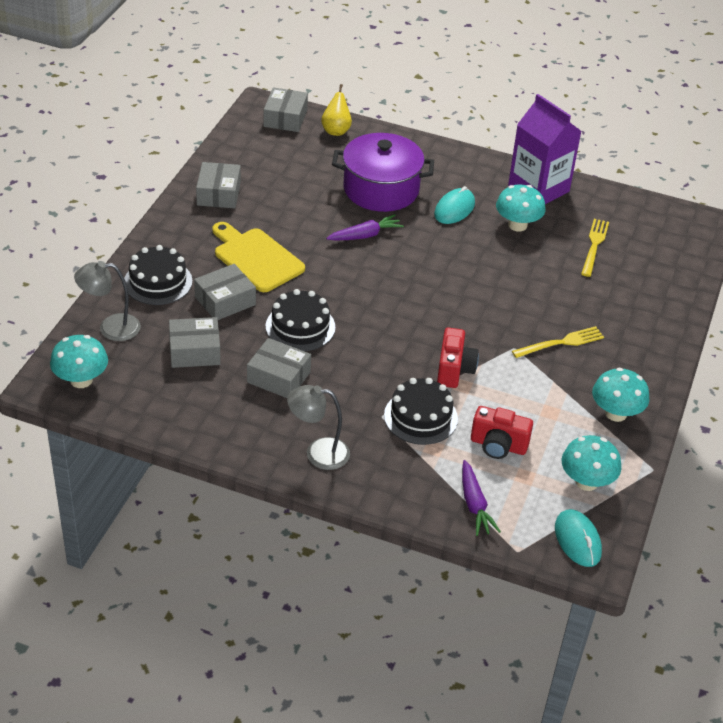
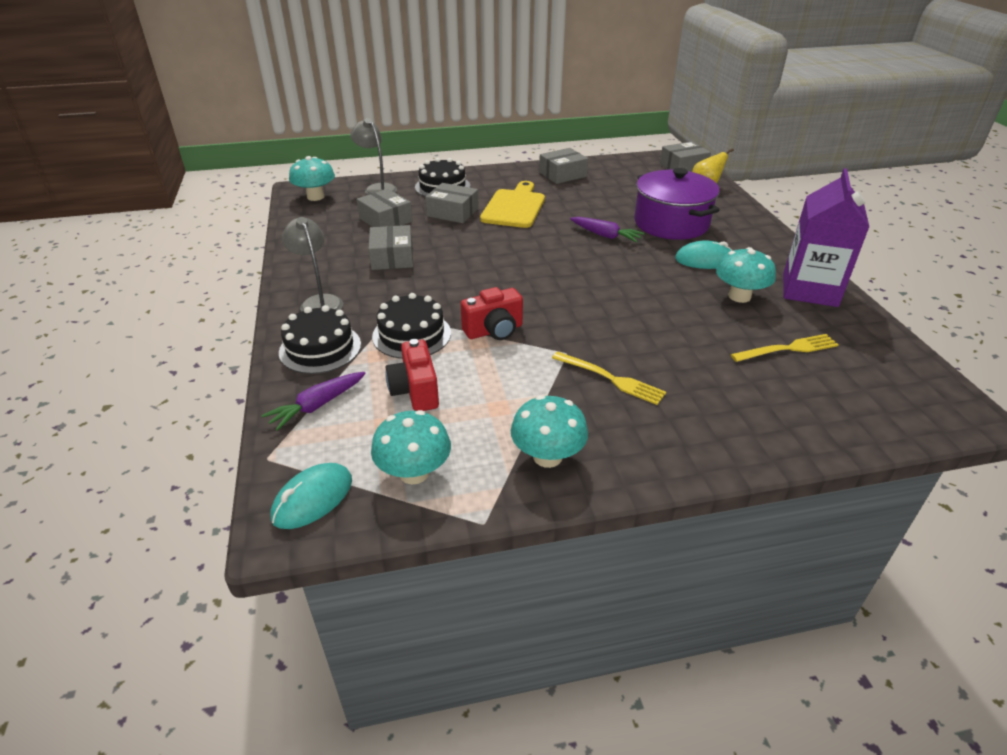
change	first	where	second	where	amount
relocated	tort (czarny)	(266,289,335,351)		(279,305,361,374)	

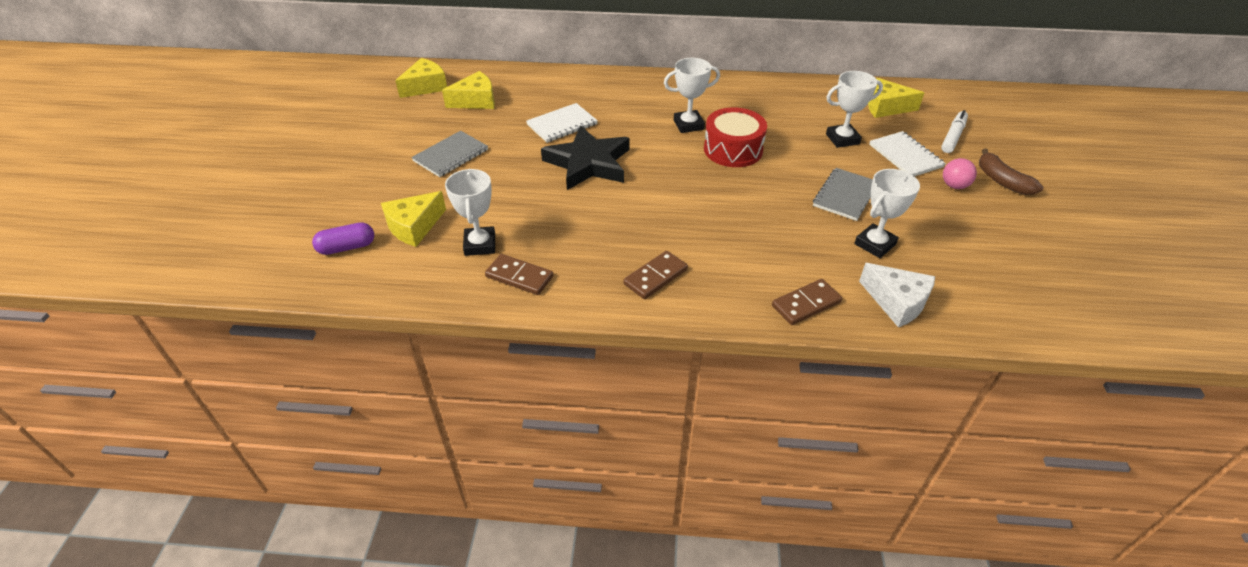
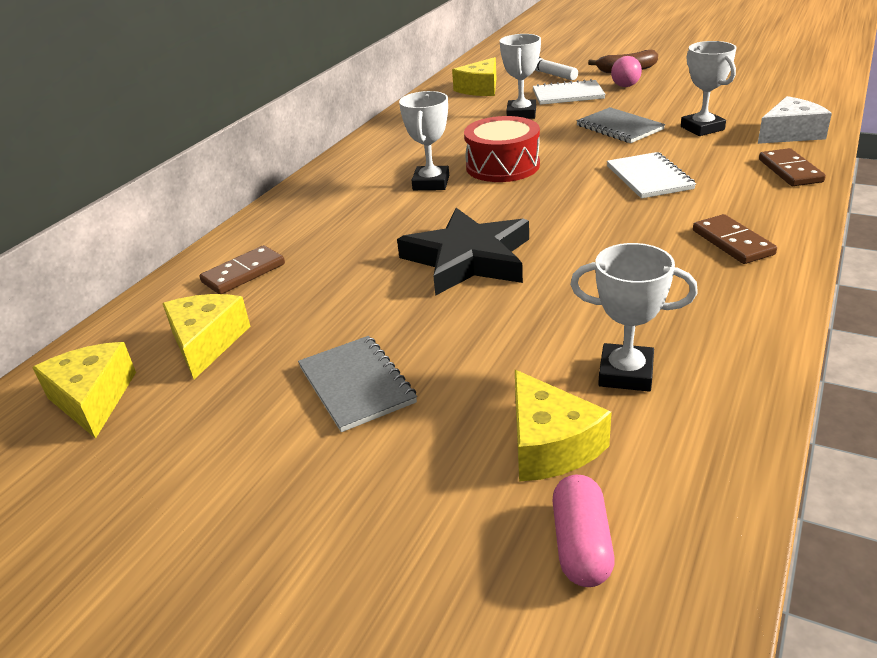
change	first	where	second	where	amount
relocated	kostka domina (brązowy)	(485,254,553,295)		(199,245,285,294)	
colour	kapsułka (fioletowy)	(312,222,374,255)	kapsułka (różowy)	(552,474,615,587)	
relocated	zeszyt (biały)	(526,103,598,143)		(607,152,696,199)	

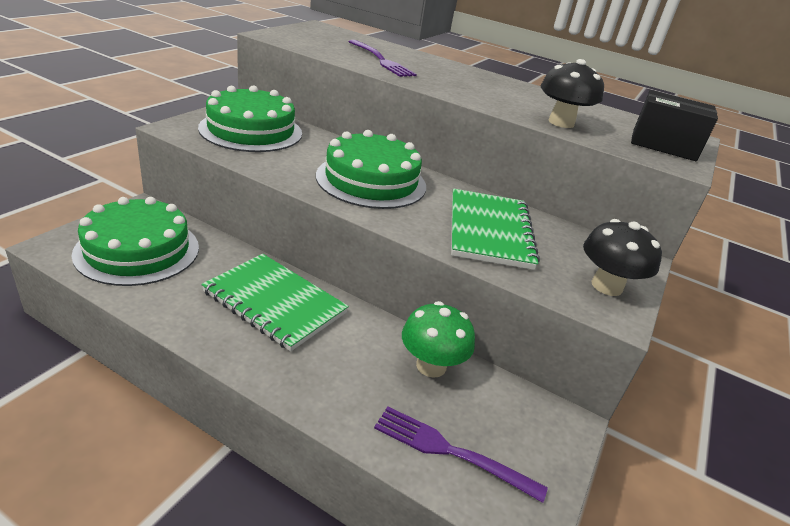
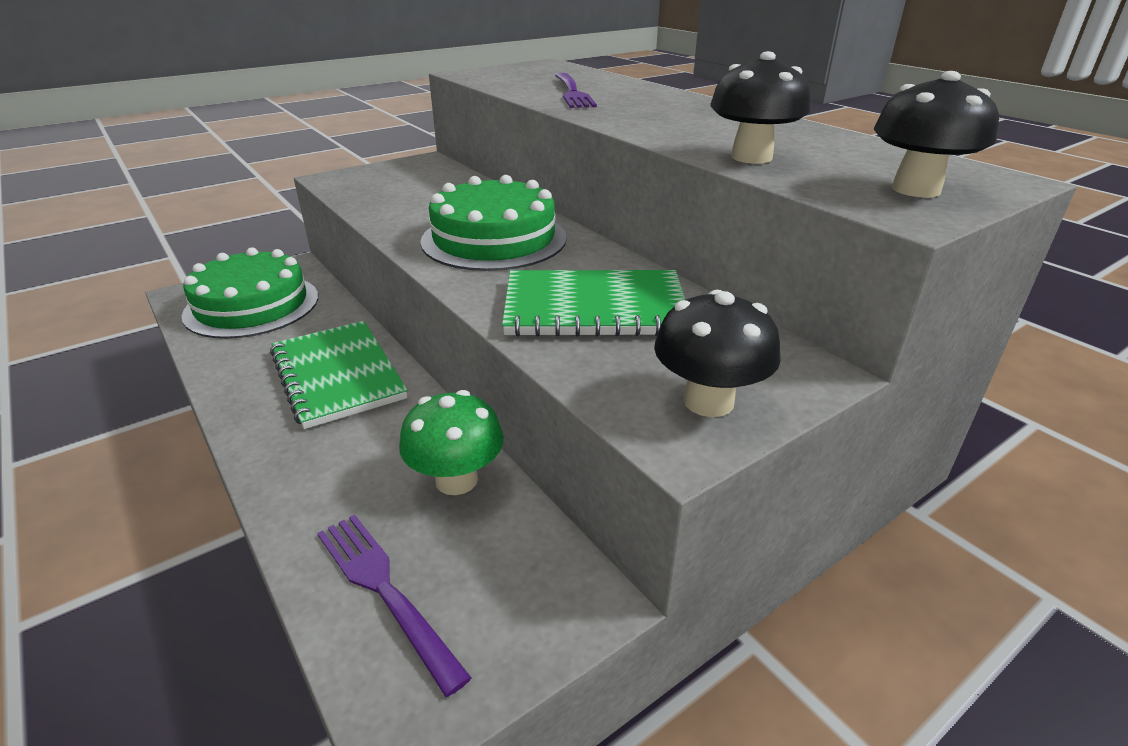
change	first	where	second	where	amount
spun	zeszyt (zielony)	(451,188,540,270)		(502,270,686,337)	60 degrees clockwise
exchanged	pudełko (czarny)	(631,90,718,161)	grzyb (czarny)	(874,71,999,198)	
missing	tort (zielony)	(198,85,302,152)			

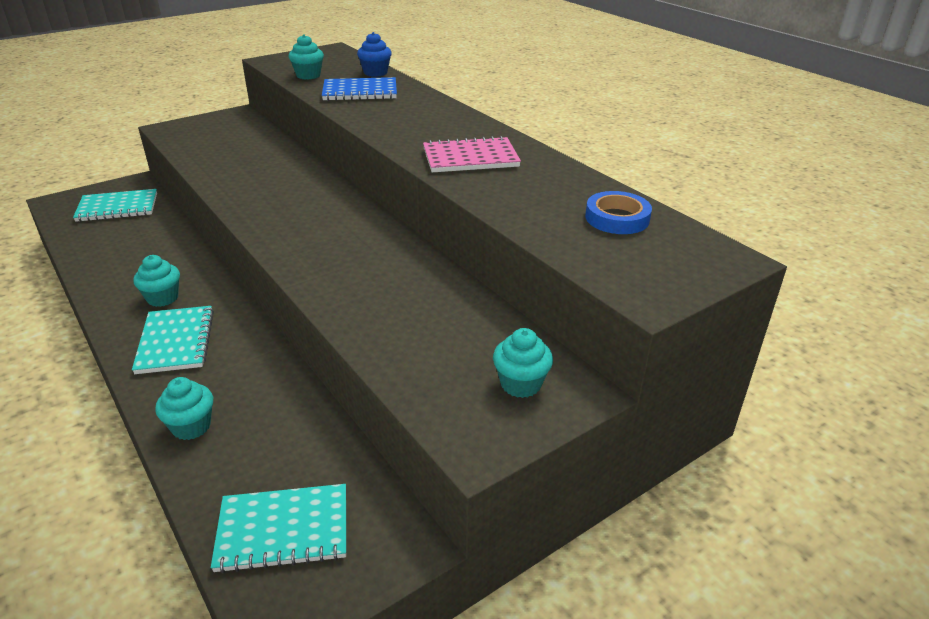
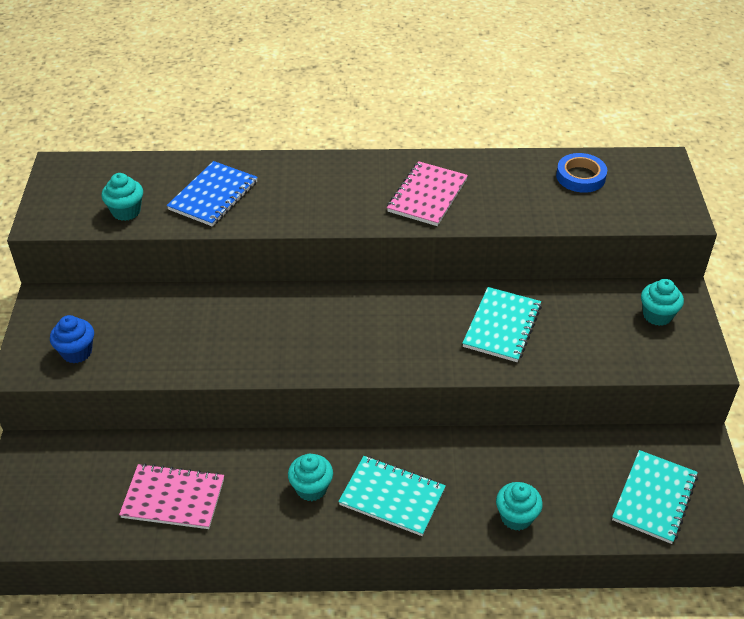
change	first	where	second	where	amount
relocated	muffinka (niebieski)	(357,32,392,77)		(50,315,94,363)	
appeared			zeszyt (różowy)	(119,463,224,529)	
relocated	zeszyt (turkusowy)	(73,189,157,222)		(462,287,542,362)	

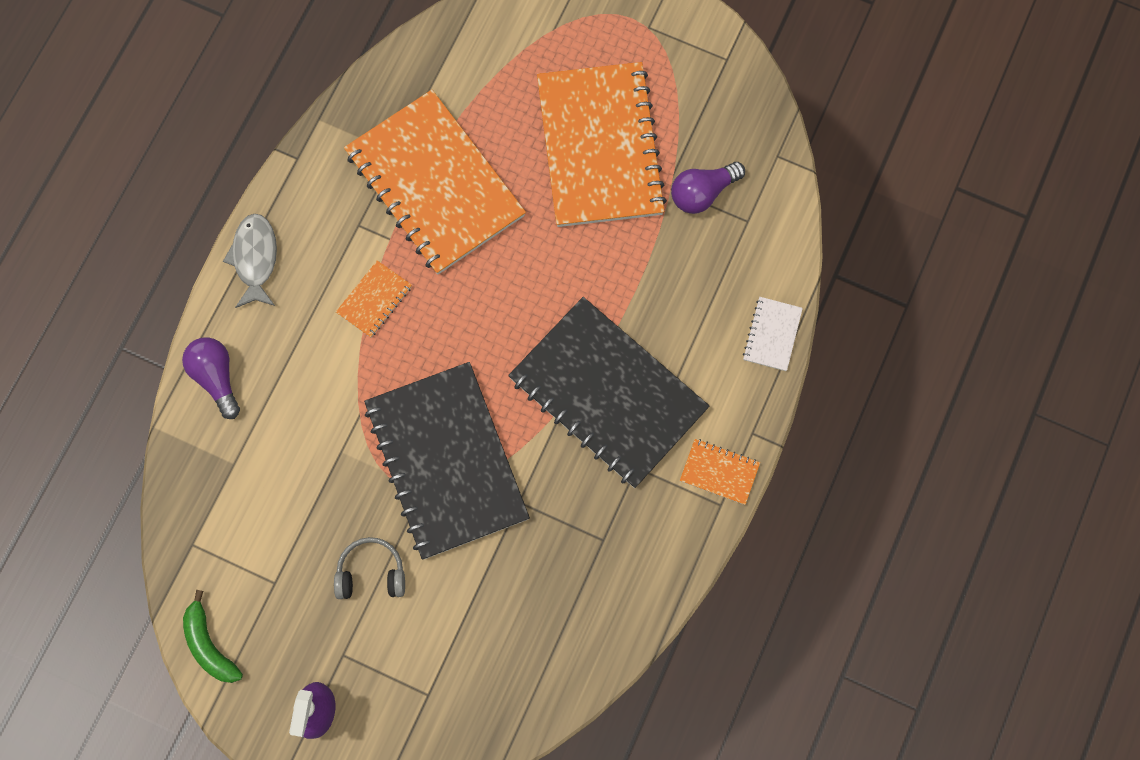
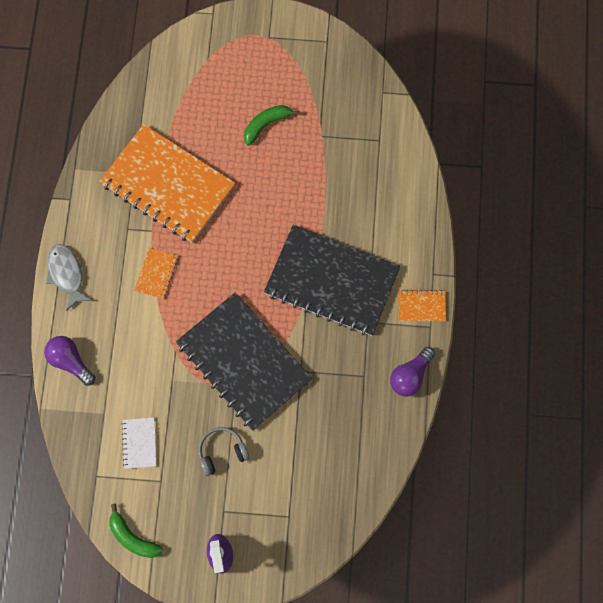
change	first	where	second	where	amount
relocated	zeszyt (biały)	(743,297,803,371)		(122,417,157,469)	
exchanged	zeszyt (pomarańczowy)	(537,62,667,227)	banan (zielony)	(244,105,300,146)	
relocated	żarówka (fioletowy)	(671,162,745,214)		(390,347,435,397)	

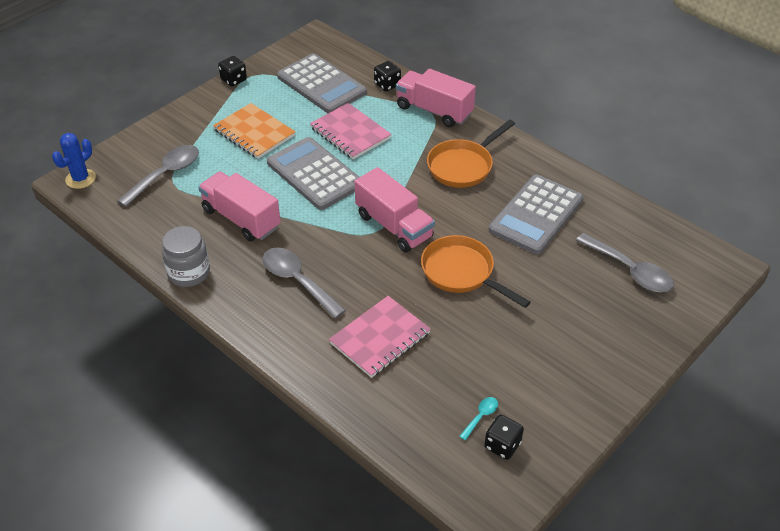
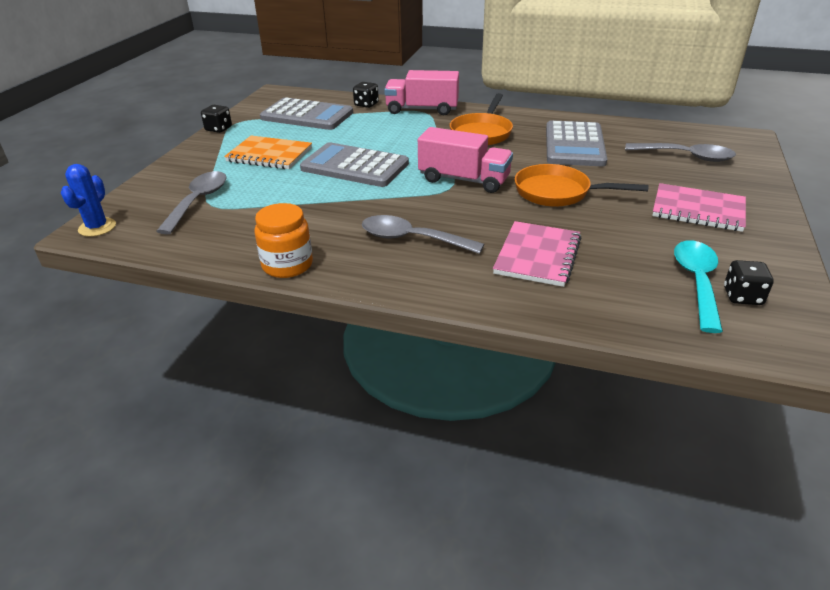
change	first	where	second	where	amount
colour	słoik (szary)	(162,226,210,287)	słoik (pomarańczowy)	(255,203,313,278)	
relocated	zeszyt (różowy)	(310,103,392,159)		(652,183,746,232)	
size	łyżka (turkusowy)	(459,397,498,440)		(674,240,723,333)	x2.17
missing	ciężarówka (różowy)	(198,172,281,242)			

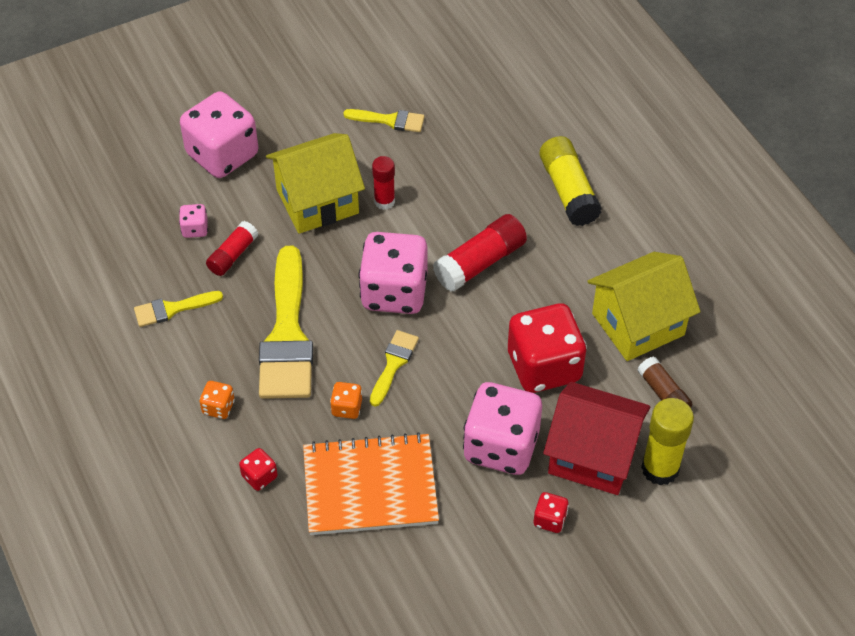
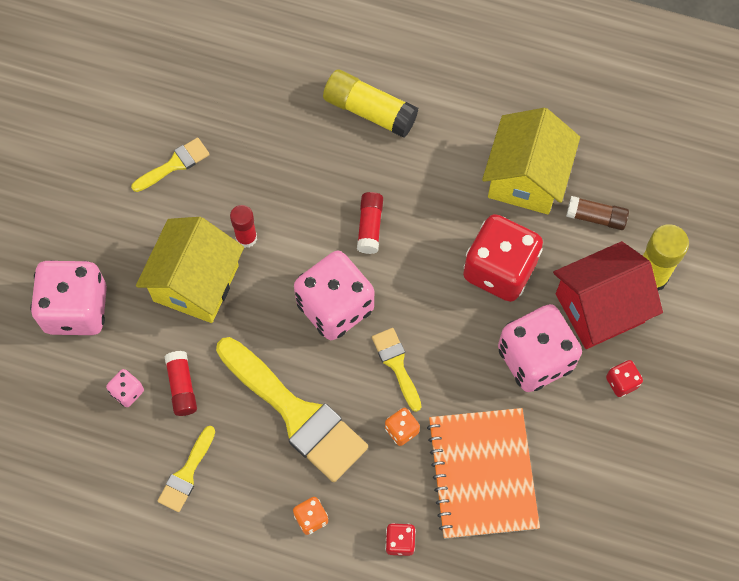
change	first	where	second	where	amount
size	klej w sztyfcie (czerwony)	(433,214,527,292)		(357,192,383,254)	x0.62
spun	zeszyt (pomarańczowy)	(303,432,439,535)		(427,408,540,538)	45 degrees counterclockwise

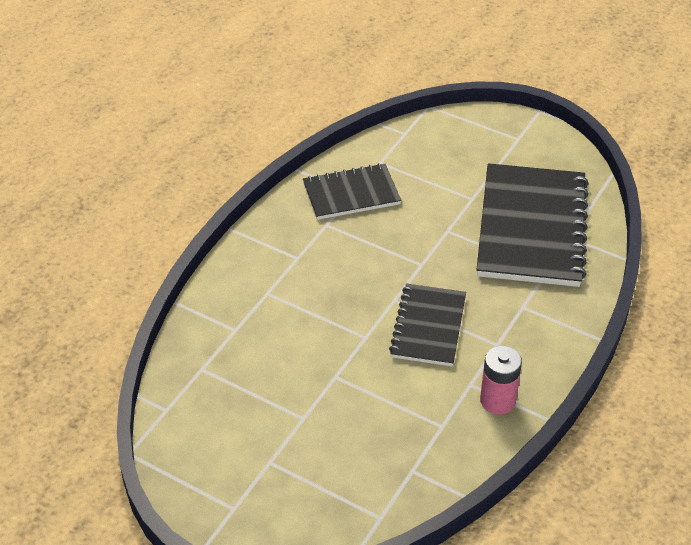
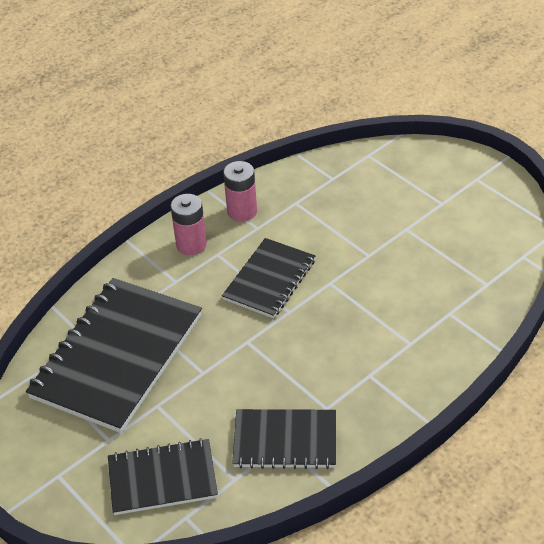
change	first	where	second	where	amount
appeared			zeszyt (czarny)	(108,438,218,515)	
appeared			bateria (różowy)	(170,194,207,255)	

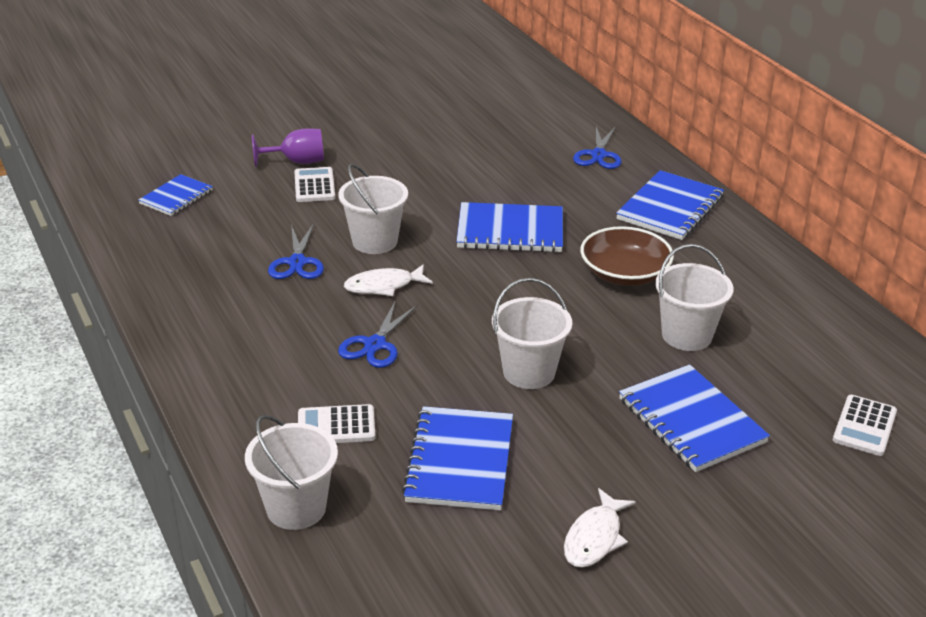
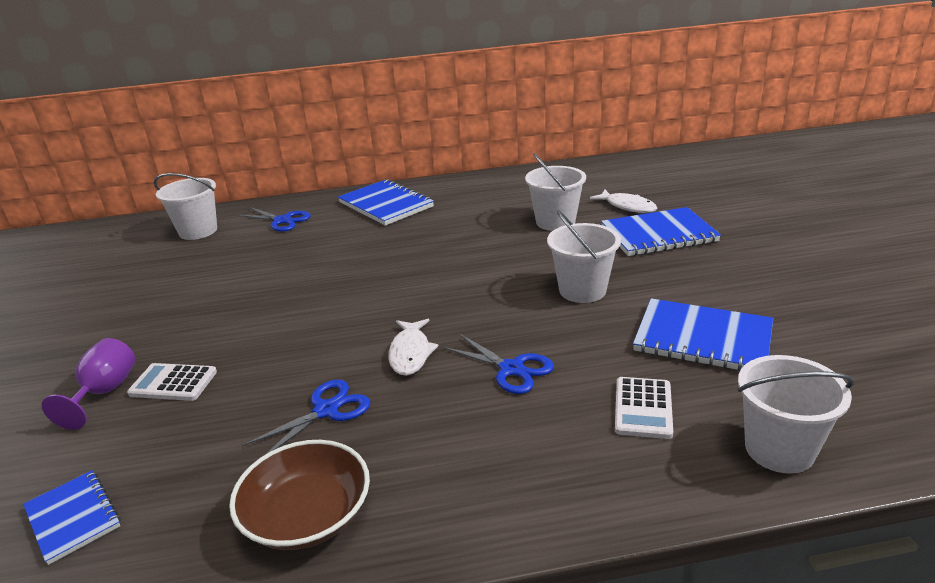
change	first	where	second	where	amount
relocated	wiadro (biały)	(338,164,408,254)		(154,173,217,240)	
relocated	miska (brązowy)	(580,226,674,286)		(229,440,370,550)	
spun	nożyczki (niebieski)	(268,223,324,279)		(242,379,370,455)	60 degrees counterclockwise
relocated	ryba (biały)	(564,488,636,567)		(590,190,657,213)	
missing	zeszyt (niebieski)	(456,202,563,253)			
missing	kalkulator (biały)	(833,395,897,456)			

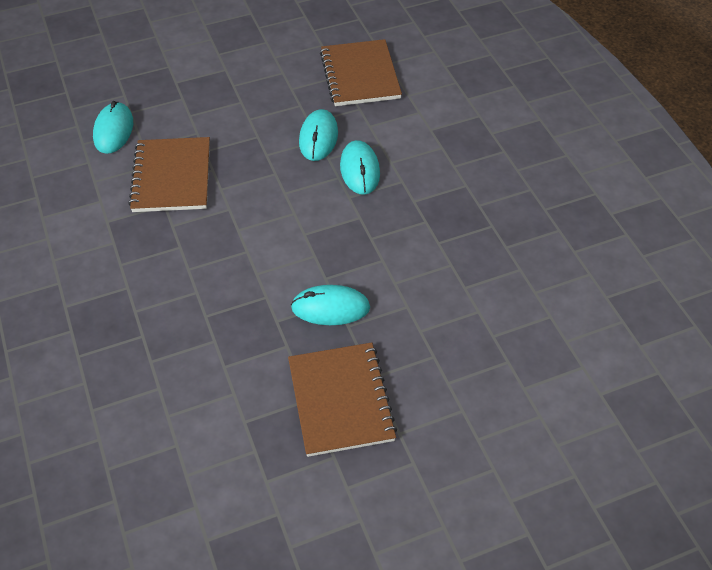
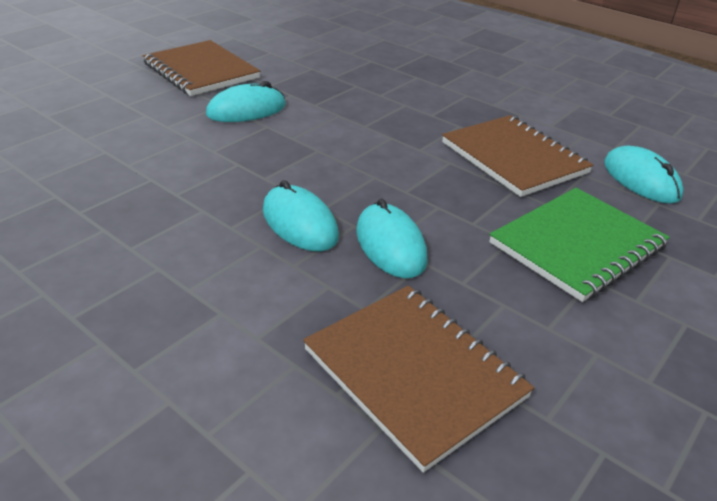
change	first	where	second	where	amount
appeared			zeszyt (zielony)	(489,188,670,302)	

